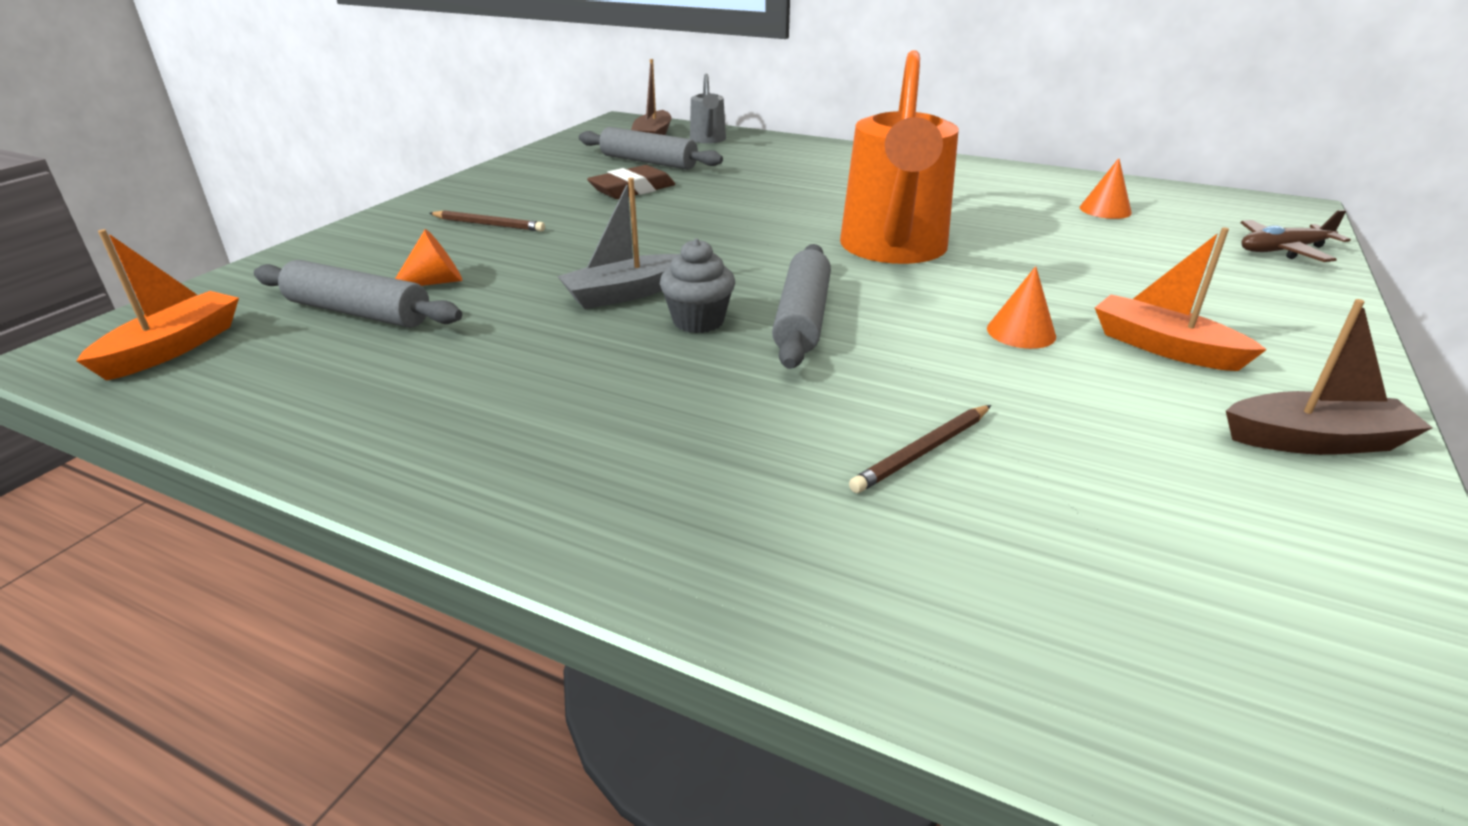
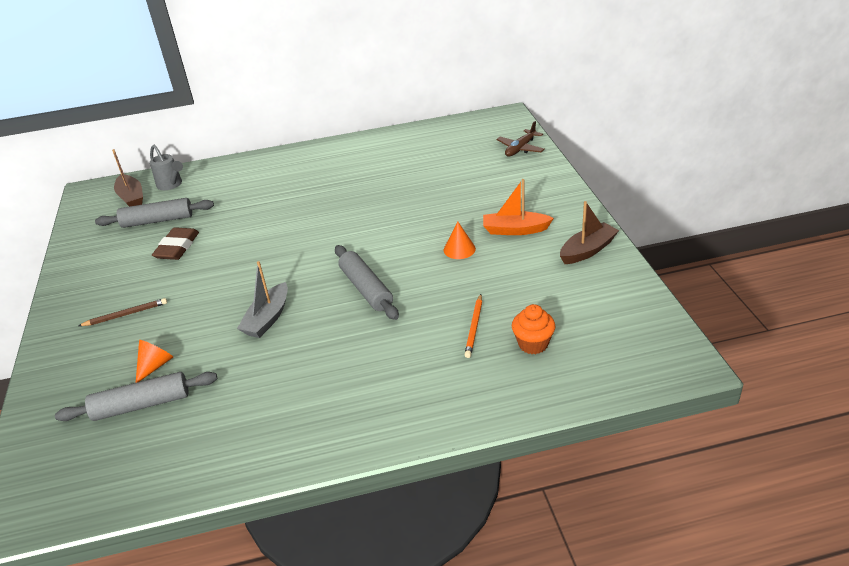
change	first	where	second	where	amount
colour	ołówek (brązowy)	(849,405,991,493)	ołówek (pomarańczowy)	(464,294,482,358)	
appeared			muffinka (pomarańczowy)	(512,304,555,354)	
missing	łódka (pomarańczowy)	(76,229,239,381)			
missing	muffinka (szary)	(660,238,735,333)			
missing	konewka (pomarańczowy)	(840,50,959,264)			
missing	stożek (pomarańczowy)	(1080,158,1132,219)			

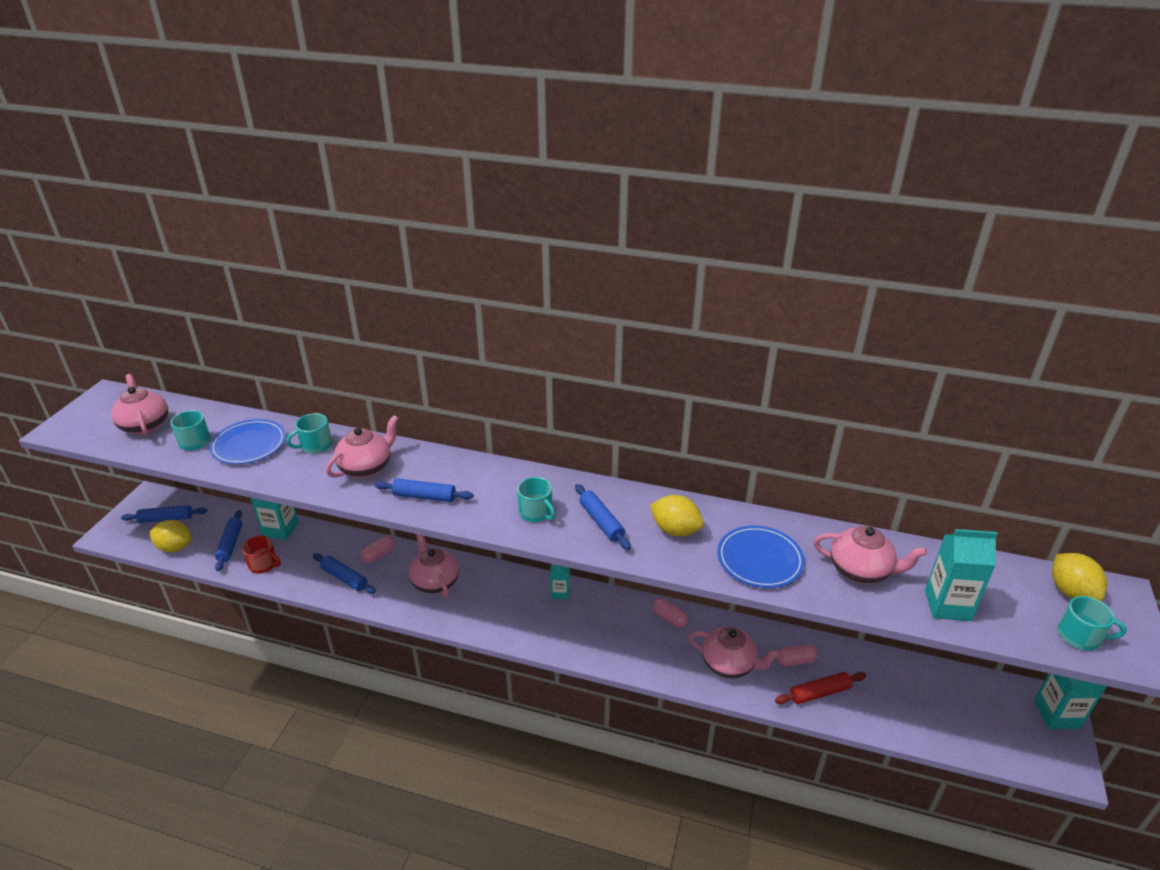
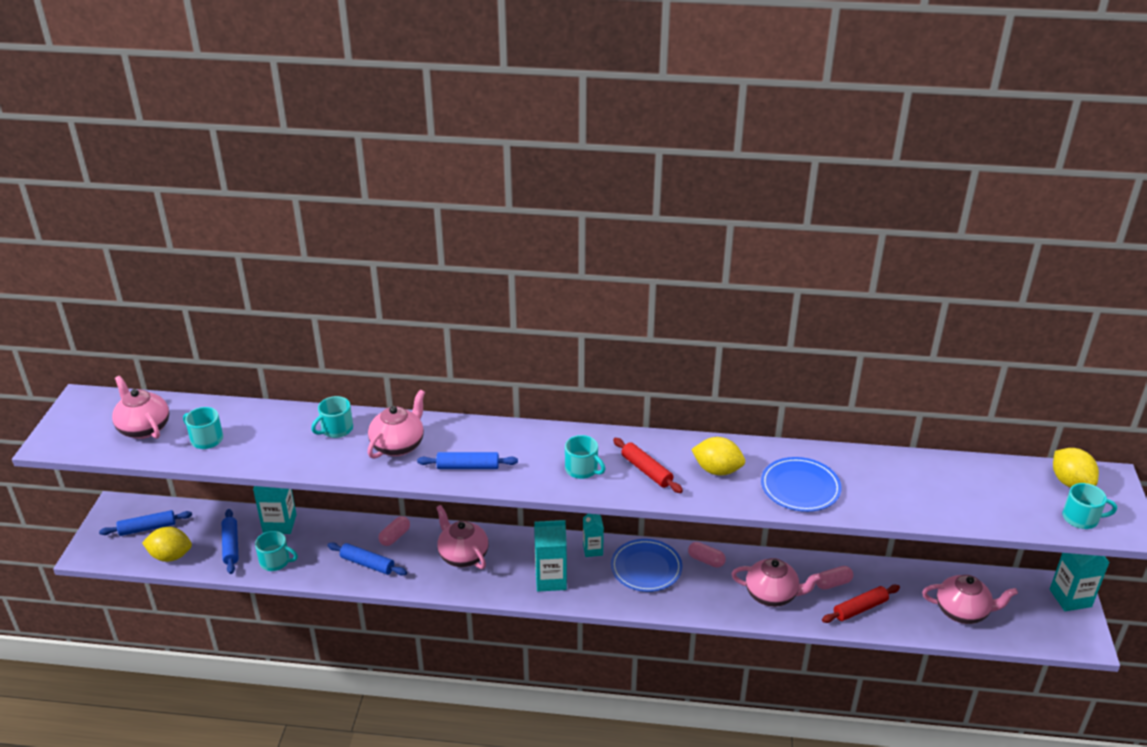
change	first	where	second	where	amount
colour	kubek (czerwony)	(242,536,281,574)	kubek (turkusowy)	(255,531,298,571)	
relocated	karton mleka (turkusowy)	(925,529,998,621)		(534,520,567,592)	
relocated	talerz (niebieski)	(209,419,286,464)		(611,539,682,592)	
colour	wałek do ciasta (niebieski)	(575,484,631,550)	wałek do ciasta (czerwony)	(613,438,683,493)	
relocated	imbryk (różowy)	(814,526,927,584)		(922,575,1018,624)	

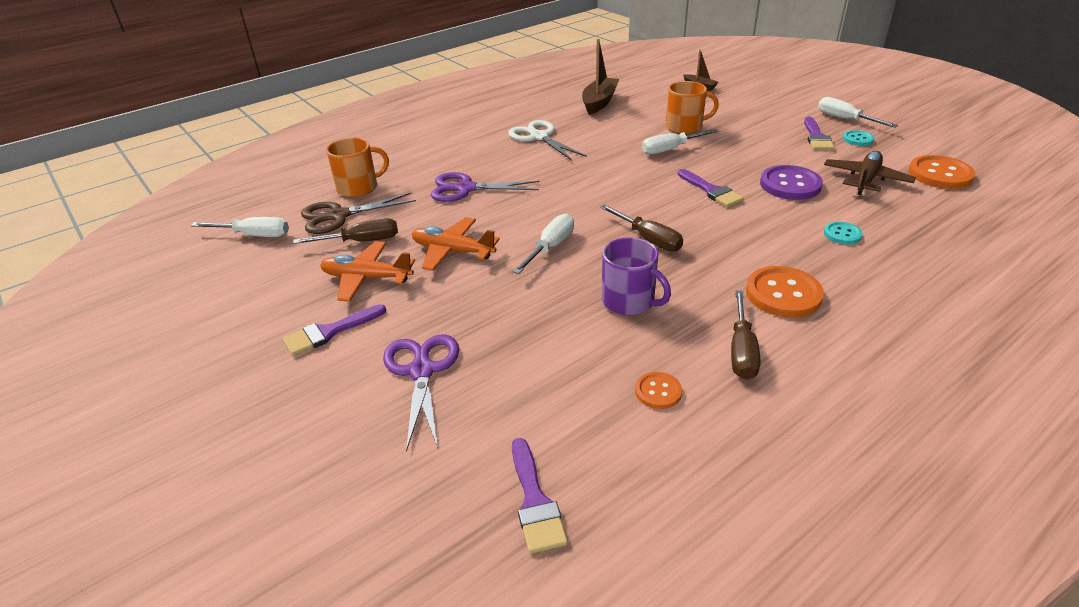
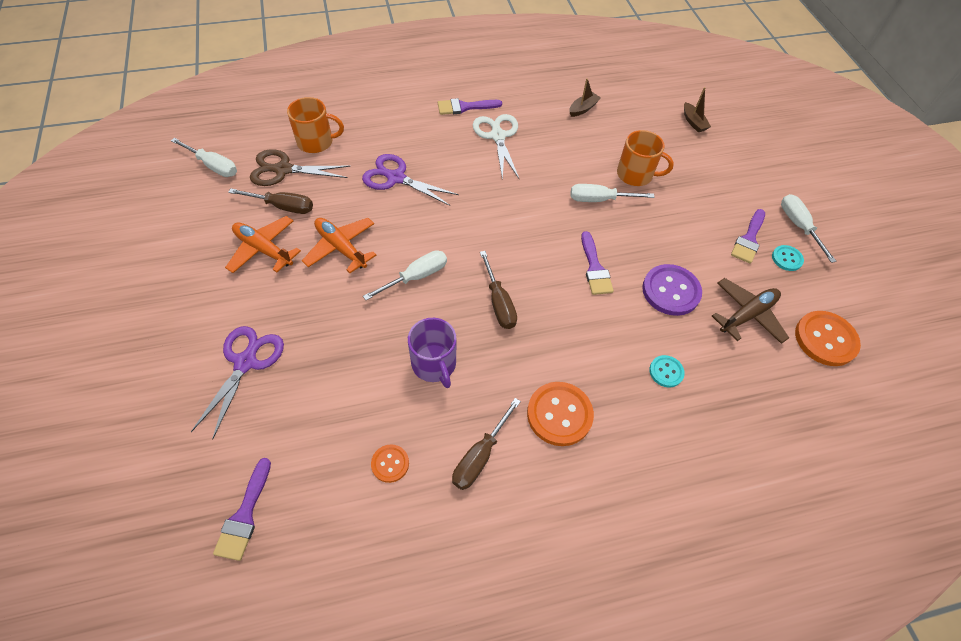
change	first	where	second	where	amount
relocated	pędzel (fioletowy)	(283,304,386,356)		(438,98,502,115)	
size	łódka (brązowy)	(582,39,619,115)		(569,78,601,117)	x0.58

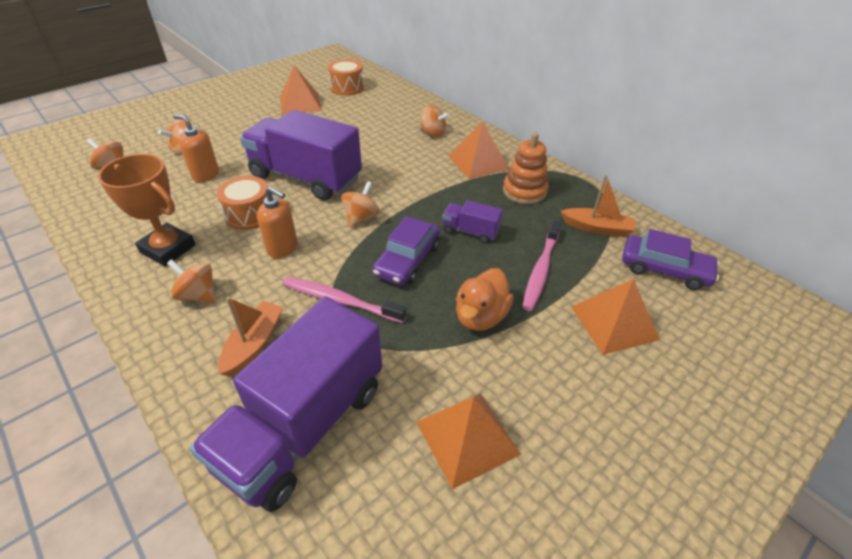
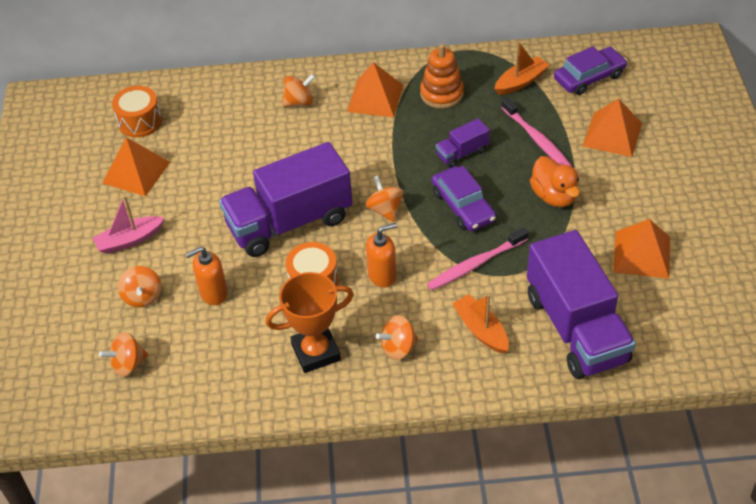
change	first	where	second	where	amount
appeared			łódka (różowy)	(93,196,165,254)	

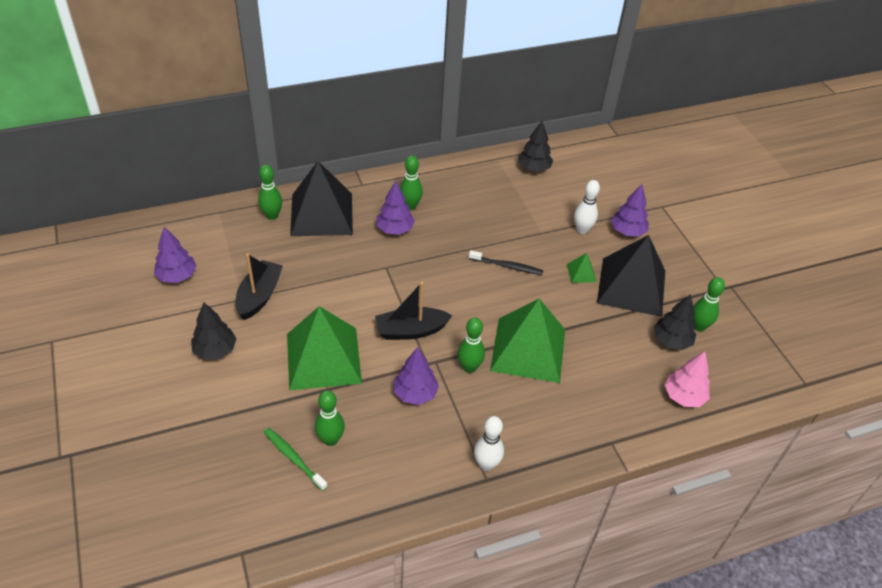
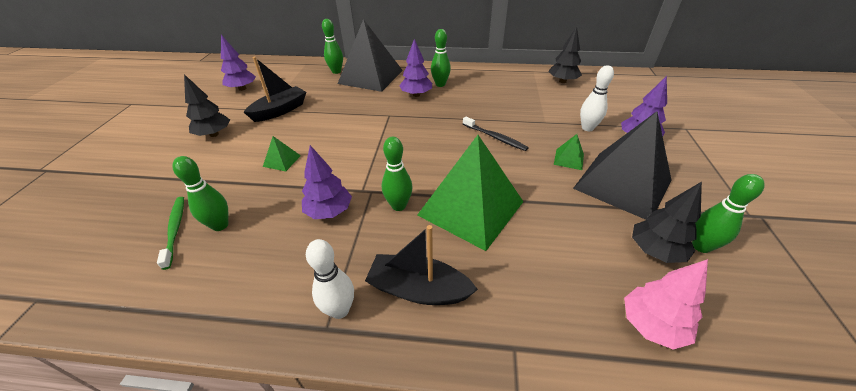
change	first	where	second	where	amount
size	piramida (zielony)	(287,306,362,390)		(263,136,301,171)	x0.40
relocated	łódka (czarny)	(375,282,452,340)		(365,225,478,305)	

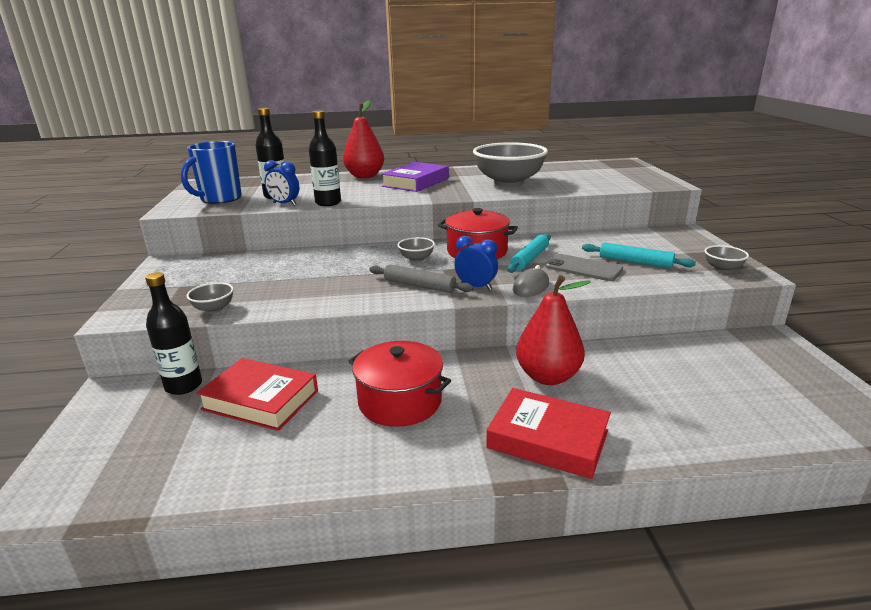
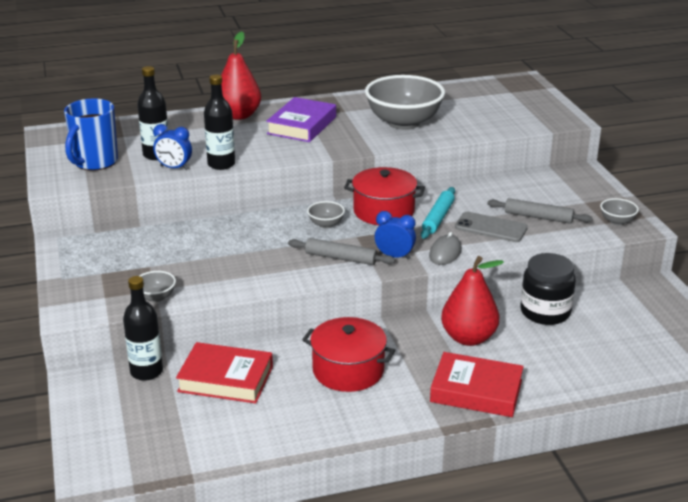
change	first	where	second	where	amount
colour	wałek do ciasta (turkusowy)	(582,242,696,268)	wałek do ciasta (szary)	(487,198,593,224)	
appeared			słoik (czarny)	(520,253,576,325)	

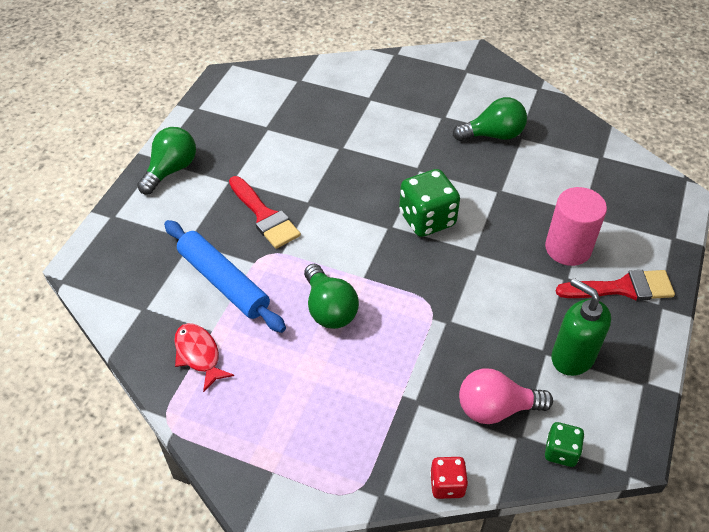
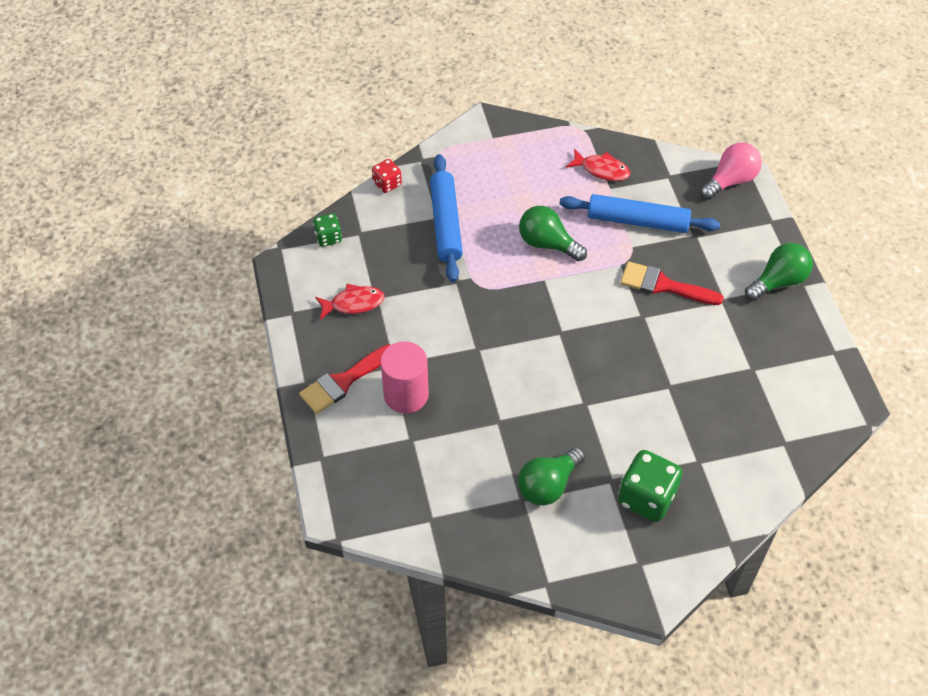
change	first	where	second	where	amount
exchanged	dozownik mydła (zielony)	(551,278,611,376)	ryba (czerwony)	(315,284,384,320)	
appeared			wałek do ciasta (niebieski)	(430,154,463,282)	
relocated	kostka do gry (zielony)	(399,169,460,237)		(618,450,683,522)	
relocated	żarówka (różowy)	(459,368,553,424)		(700,142,762,200)	
spun	żarówka (zielony)	(137,127,196,194)		(745,243,813,301)	120 degrees counterclockwise

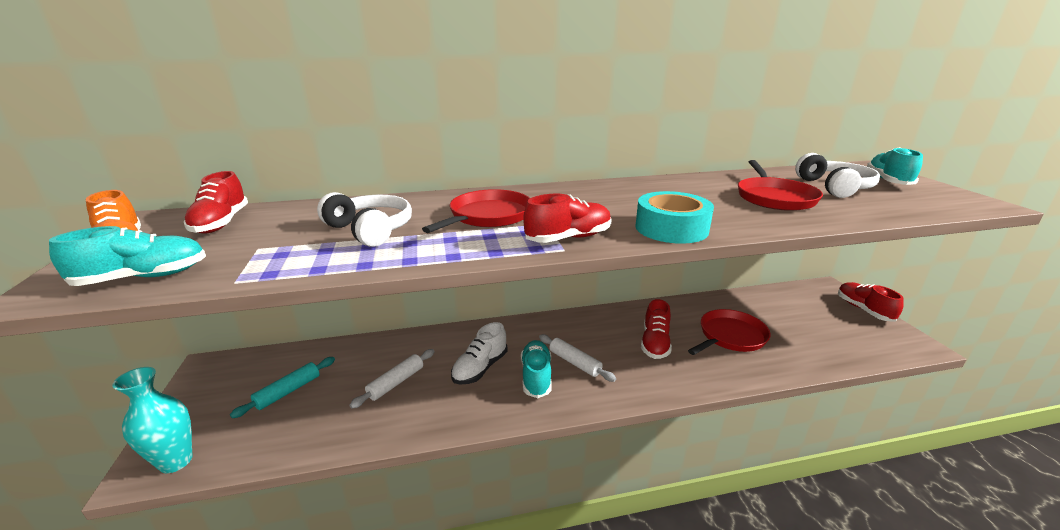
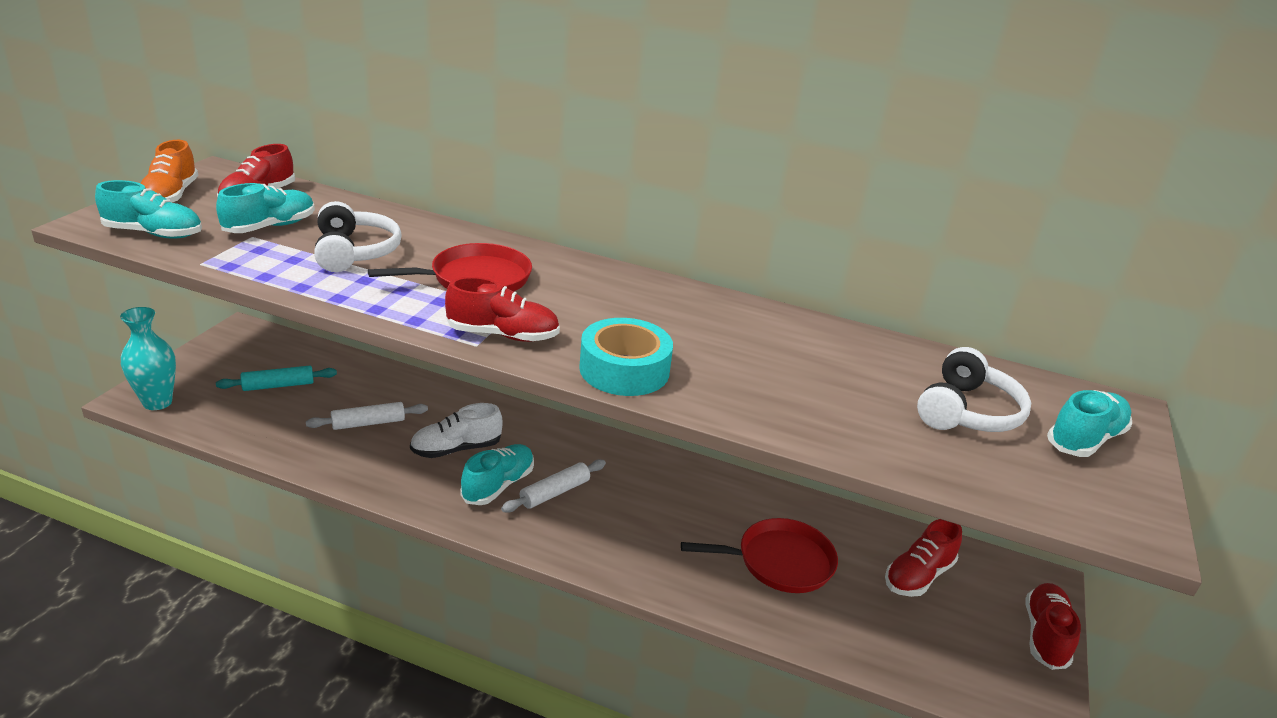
change	first	where	second	where	amount
appeared			but (turkusowy)	(216,183,315,233)	
spun	wałek do ciasta (biały)	(539,334,616,382)		(501,459,606,513)	60 degrees clockwise
relocated	but (czerwony)	(641,299,672,359)		(885,519,962,597)	
missing	patelnia (czerwony)	(738,160,823,211)			

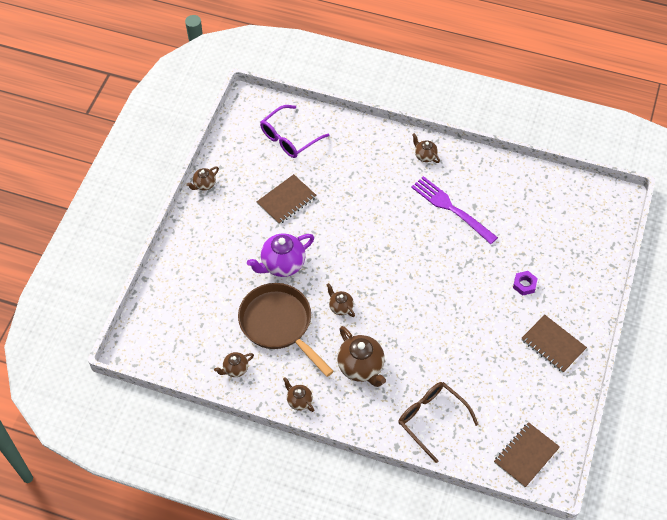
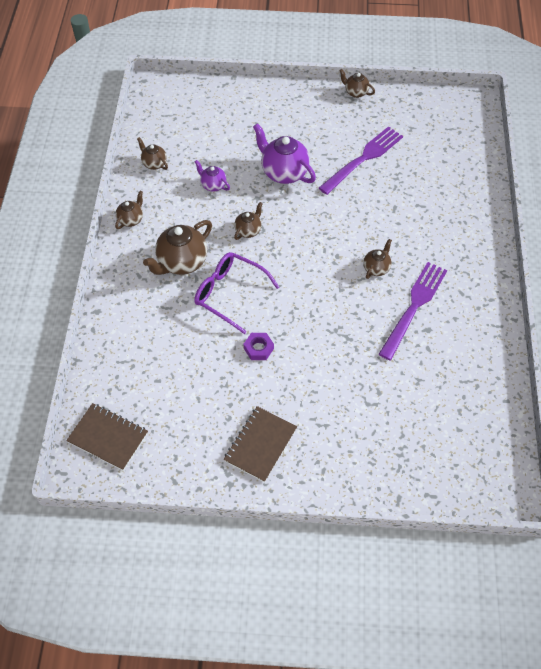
change	first	where	second	where	amount
relocated	okulary (fioletowy)	(260,105,330,158)		(194,252,279,334)	
exchanged	patelnia (brązowy)	(238,283,334,377)	imbryk (fioletowy)	(195,160,230,192)	
relocated	nakrętka (fioletowy)	(513,271,538,296)		(244,333,274,360)	
exchanged	zeszyt (brązowy)	(257,174,316,225)	widelec (fioletowy)	(319,126,403,195)	
relocated	imbryk (brązowy)	(412,133,440,163)		(363,239,392,279)	
missing	okulary (brązowy)	(398,382,479,463)			

